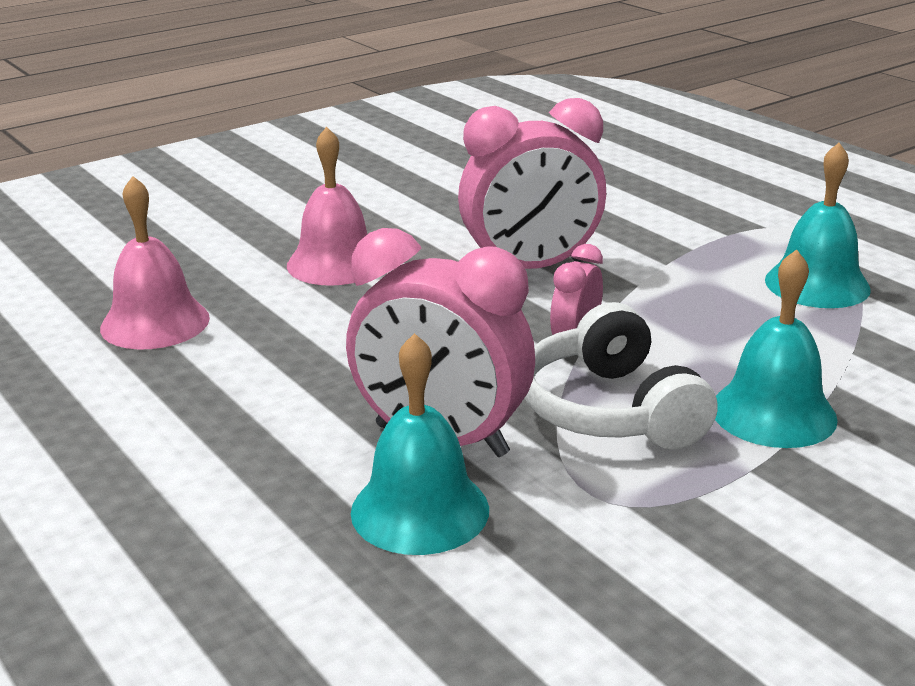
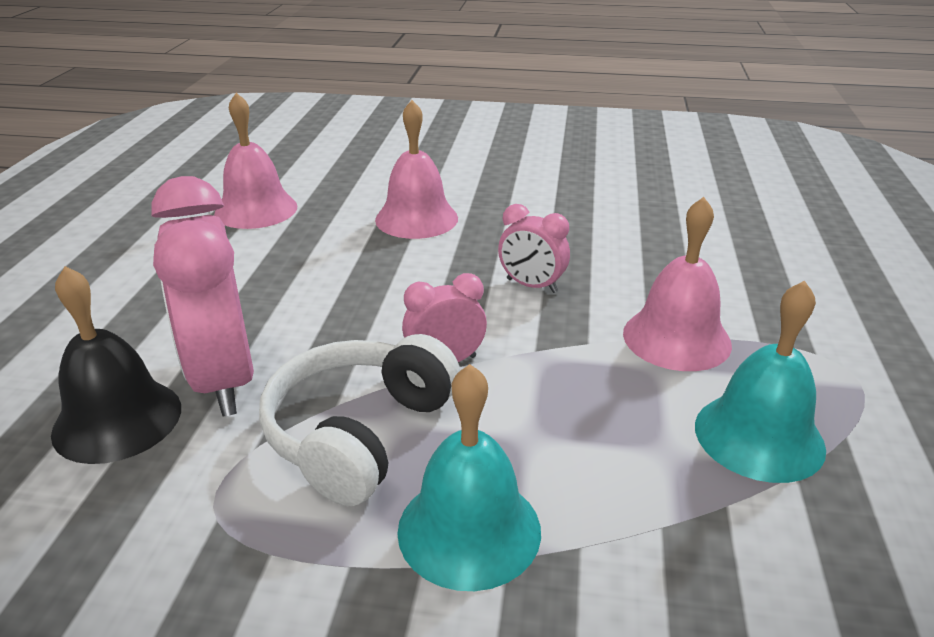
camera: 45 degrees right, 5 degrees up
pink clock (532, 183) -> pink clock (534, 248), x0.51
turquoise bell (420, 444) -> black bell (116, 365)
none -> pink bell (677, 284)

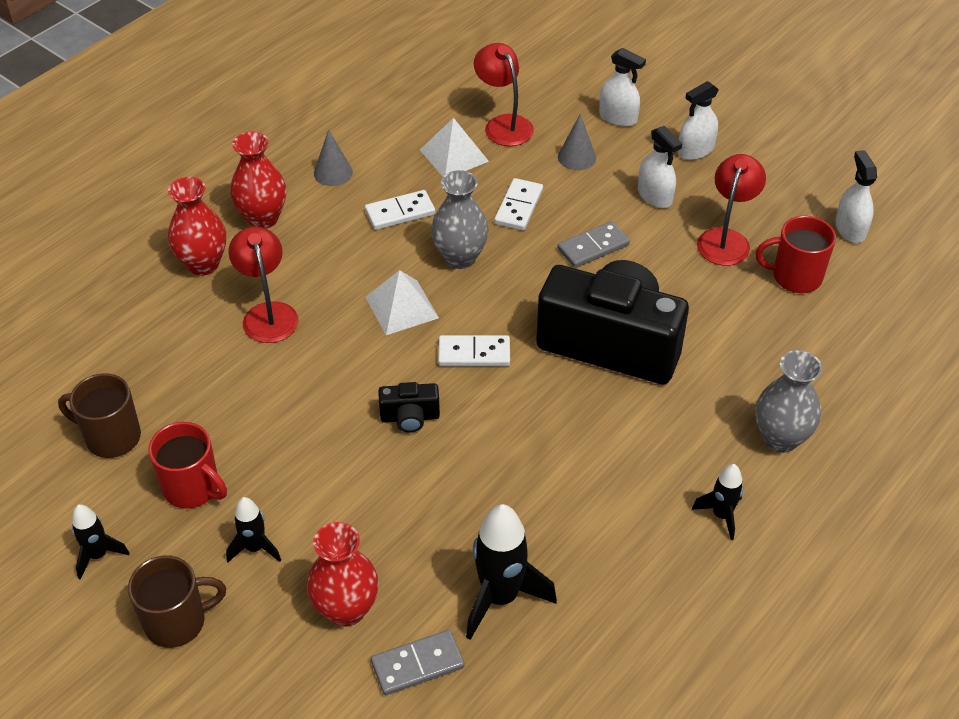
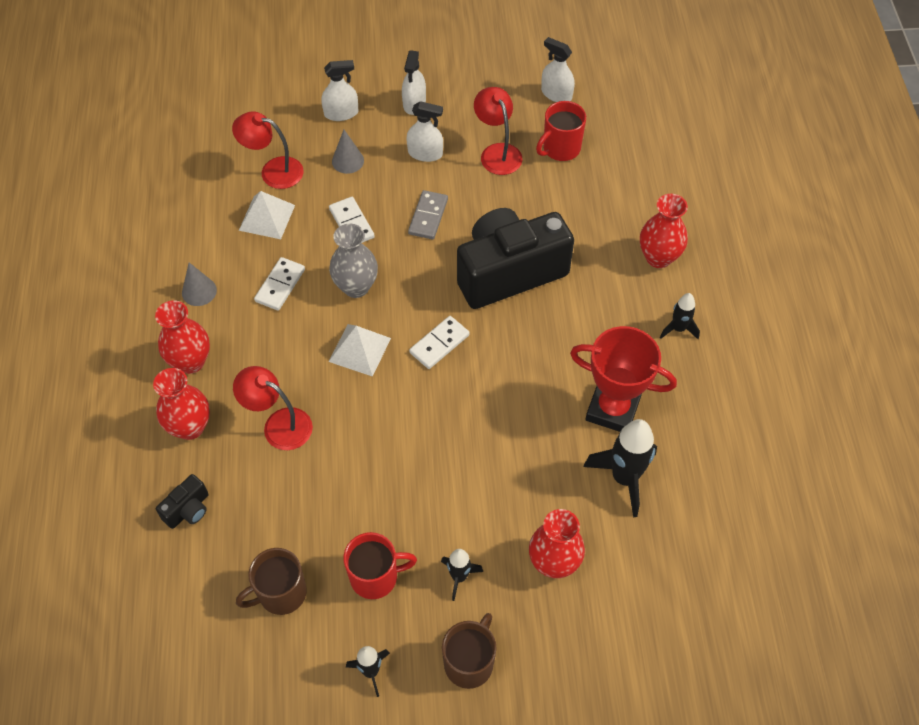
camera: 45 degrees left, 10 degrees up
grey vase (788, 401) -> red vase (664, 231)
black camera (409, 407) -> black camera (182, 501), relocated
grey domino (417, 662) -> none
none -> red trophy (623, 379)

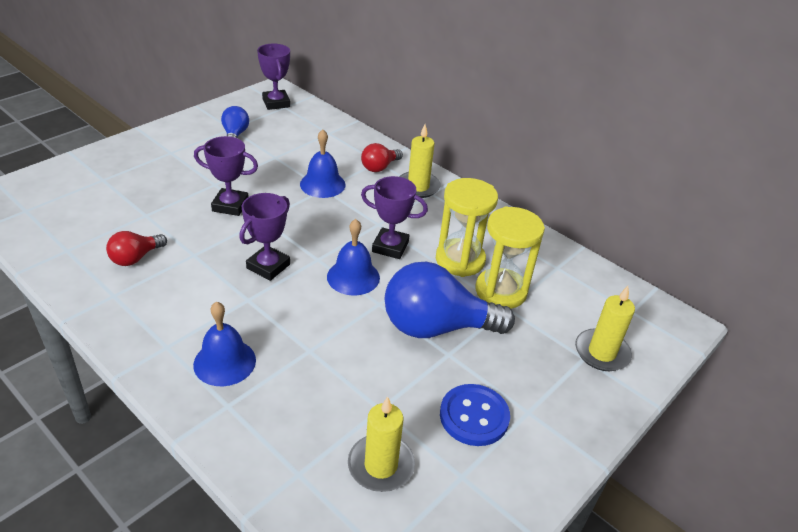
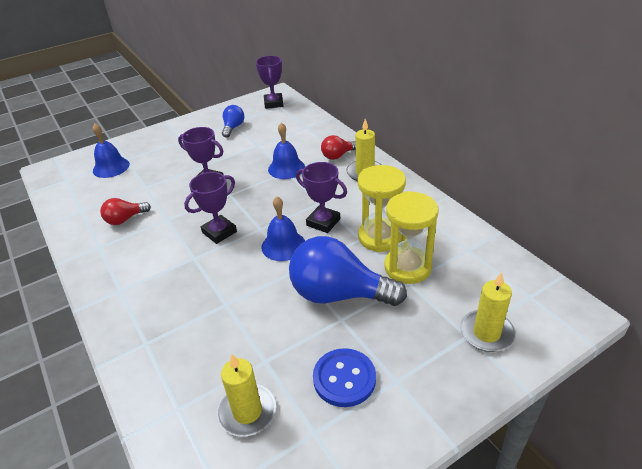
camera: 20 degrees right, 0 degrees up
blue bell (224, 343) -> blue bell (111, 150), relocated

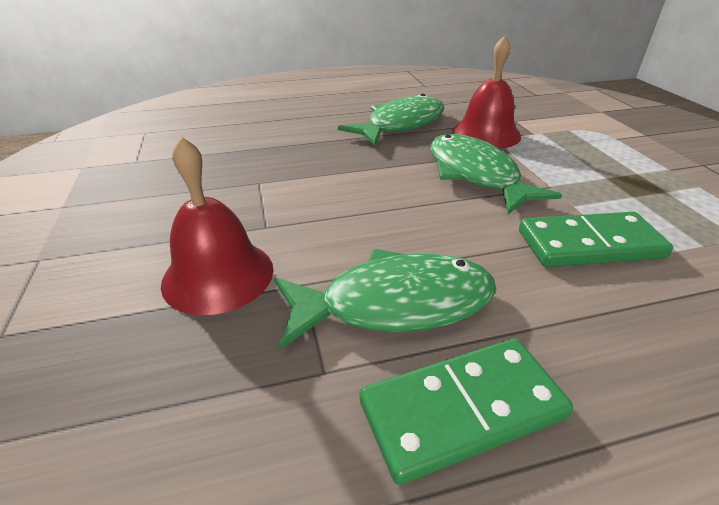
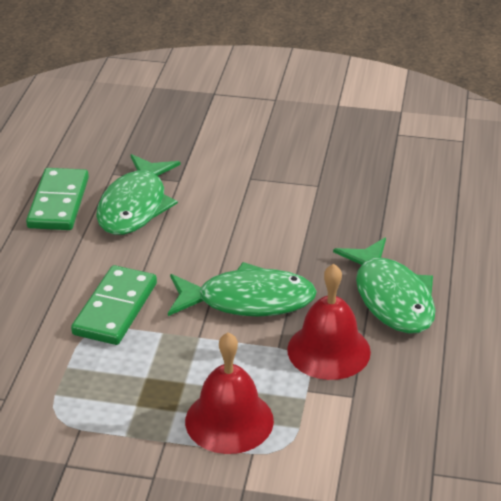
camera: 115 degrees right, 0 degrees up
red bell (217, 225) -> red bell (229, 393), relocated

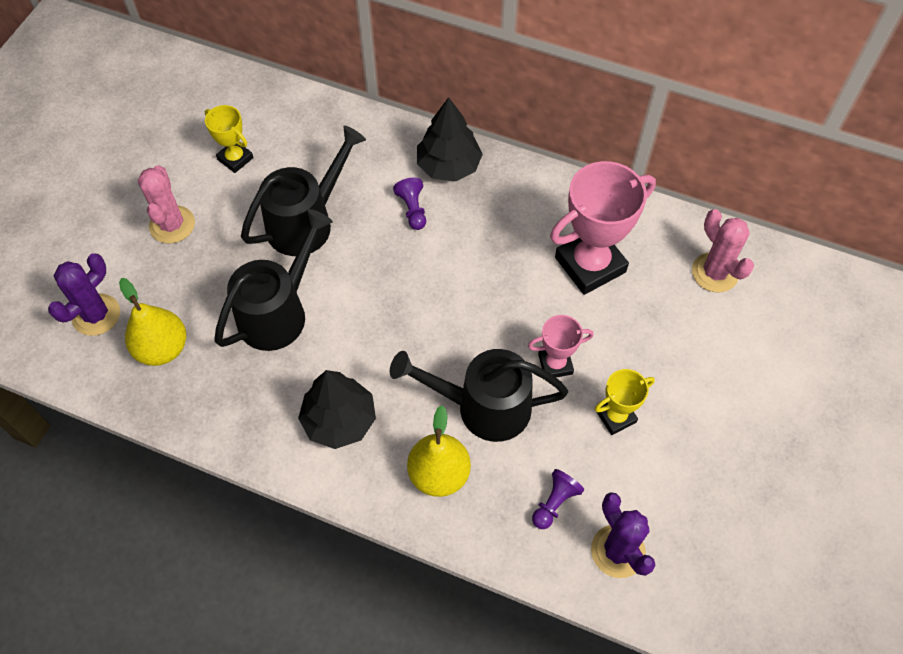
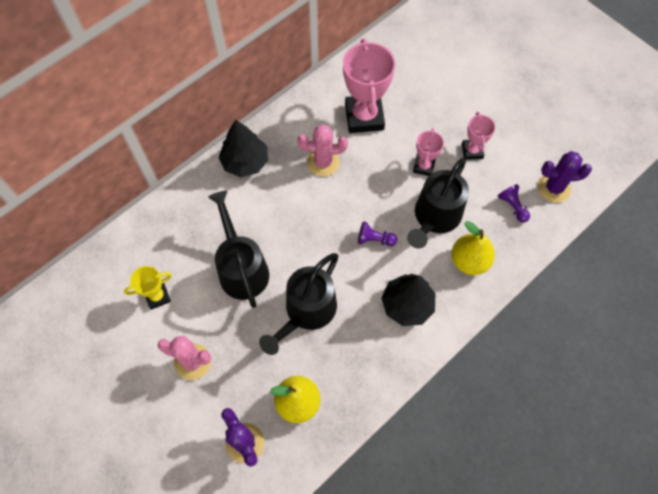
camera: 65 degrees left, 5 degrees up
purple pawn (409, 204) -> purple pawn (377, 233), relocated
black watering can (273, 280) -> black watering can (298, 304), 120 degrees counterclockwise
pink cactus (723, 251) -> pink cactus (323, 150), relocated
yellow trophy (625, 402) -> pink trophy (478, 136)

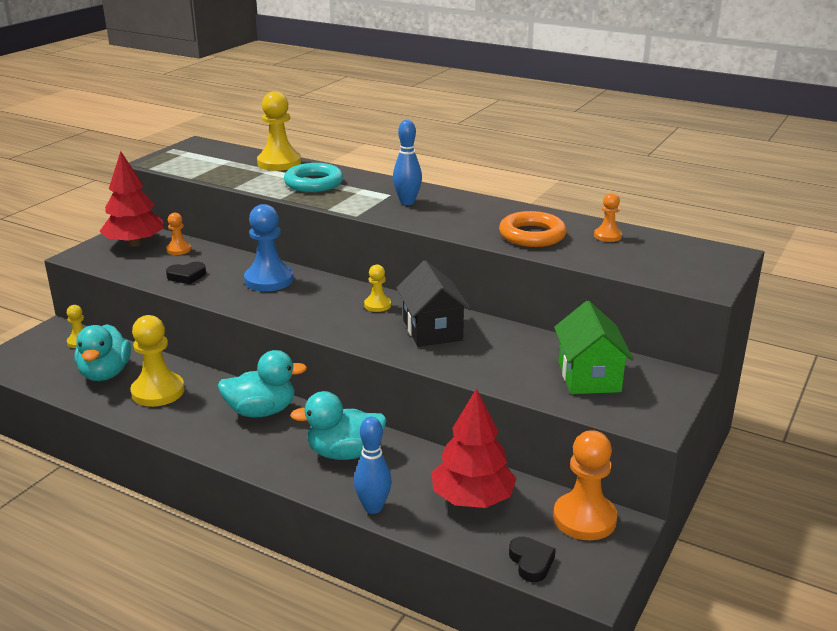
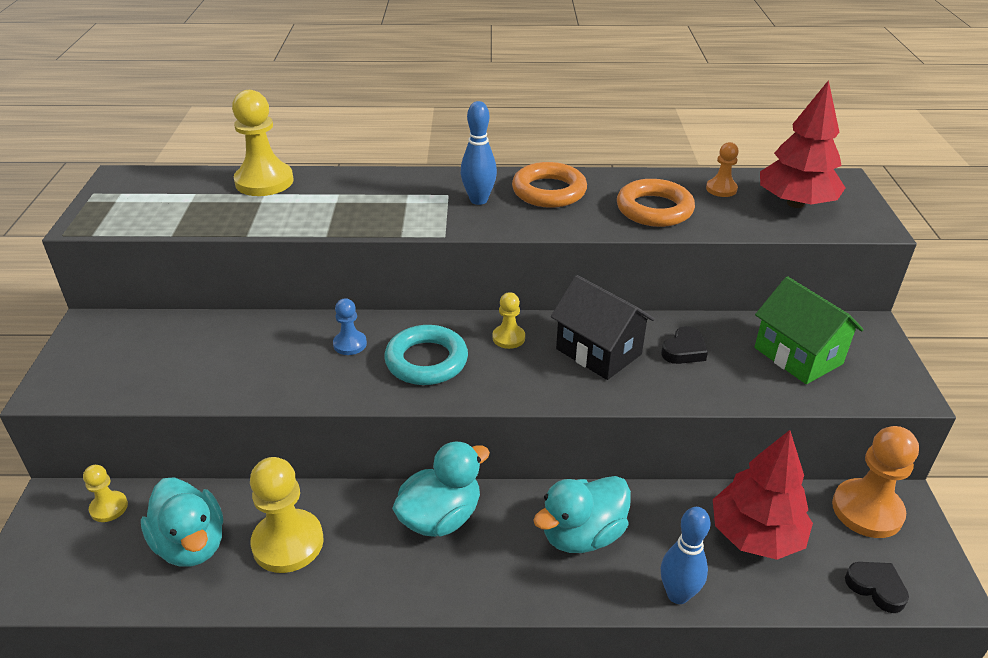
camera: 30 degrees left, 10 degrees up
red tree (131, 199) -> red tree (803, 144), relocated
turquoise ring (313, 177) -> turquoise ring (426, 355), relocated
blue pawn (268, 247) -> blue pawn (350, 326), x0.53
orange pawn (178, 234) -> none
black heart (186, 273) -> black heart (684, 345), relocated
none -> orange ring (549, 185)

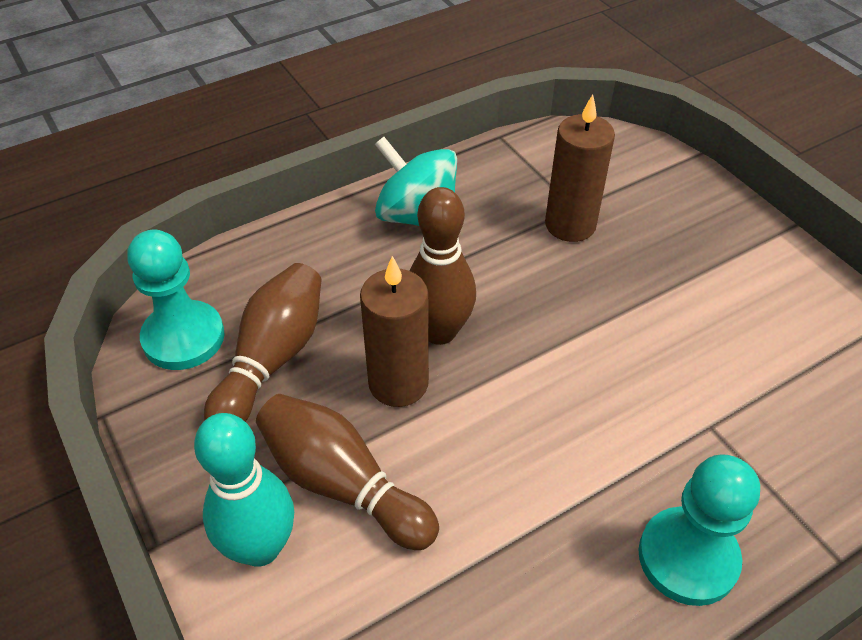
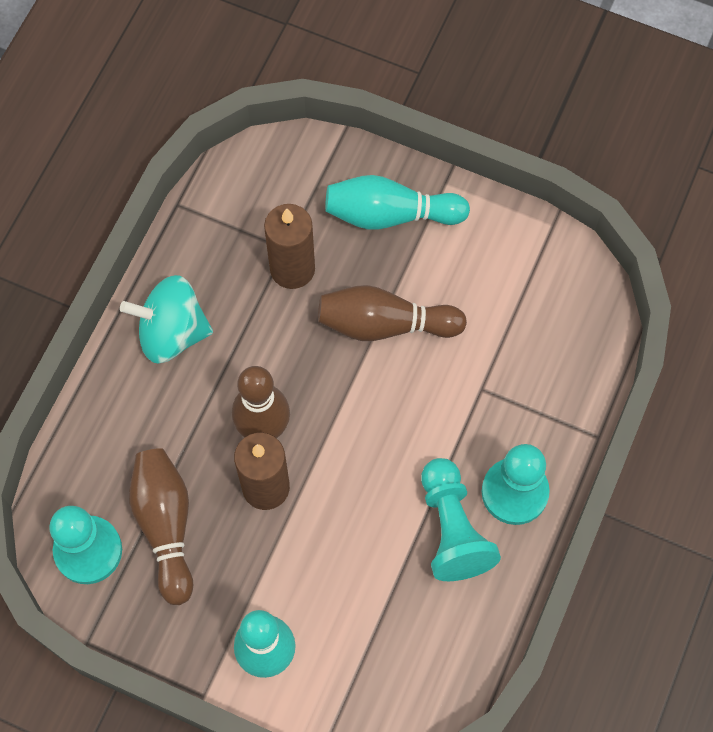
camera: 35 degrees left, 20 degrees up
brown bowling pin (347, 472) -> brown bowling pin (392, 313), relocated
none -> turquoise bowling pin (397, 202)
none -> turquoise pawn (461, 519)

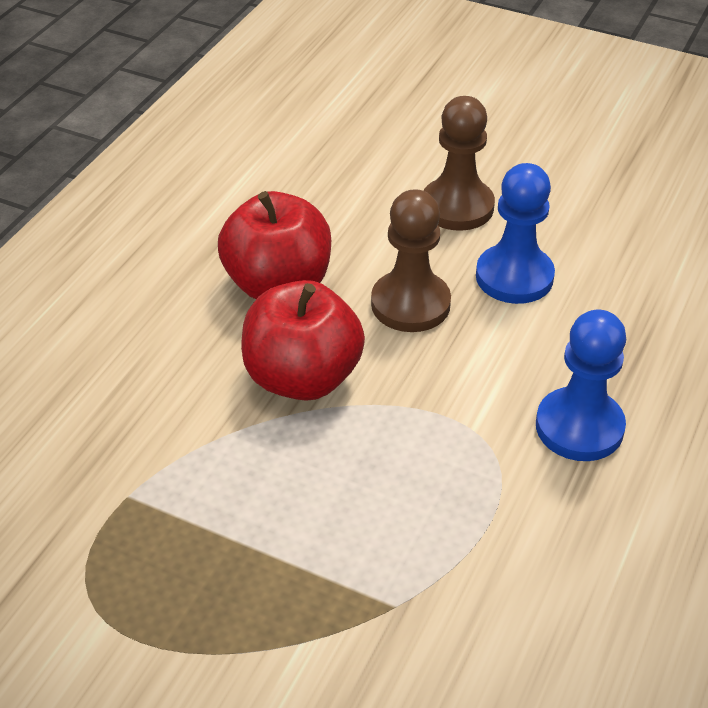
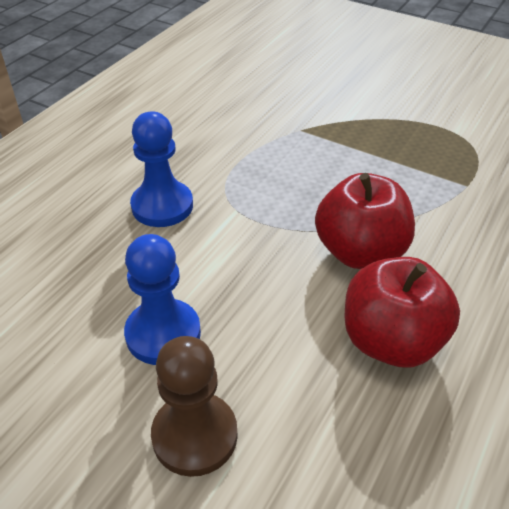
camera: 175 degrees left, 0 degrees up
brown pawn (411, 260) -> none

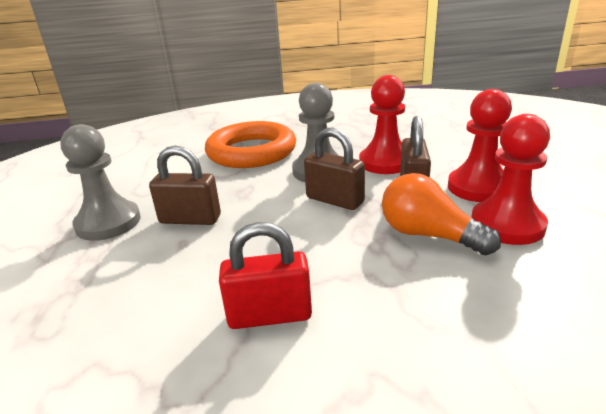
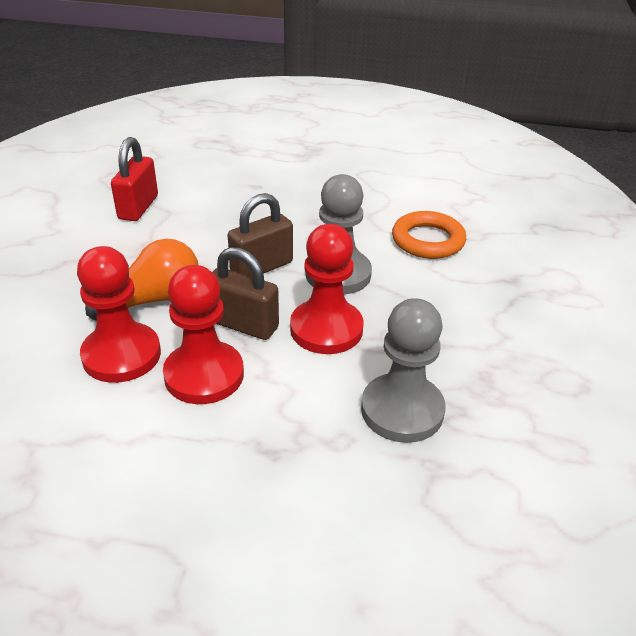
camera: 105 degrees right, 10 degrees up
orange ring (250, 144) -> orange ring (429, 235), x0.63
grey pawn (100, 182) -> grey pawn (403, 370), relocated
brown padlock (185, 185) -> none

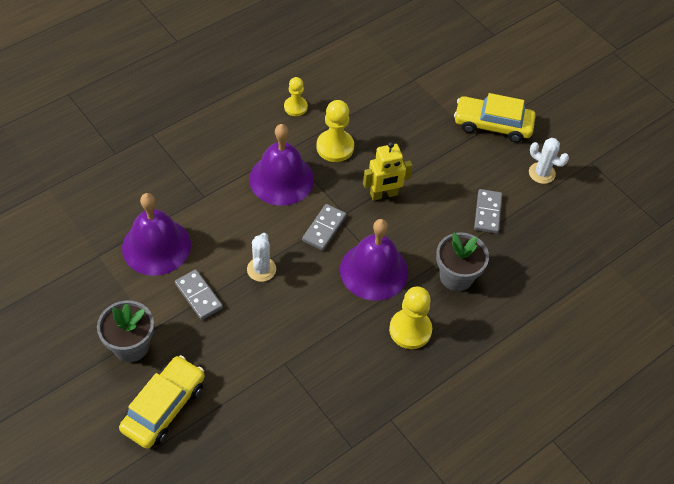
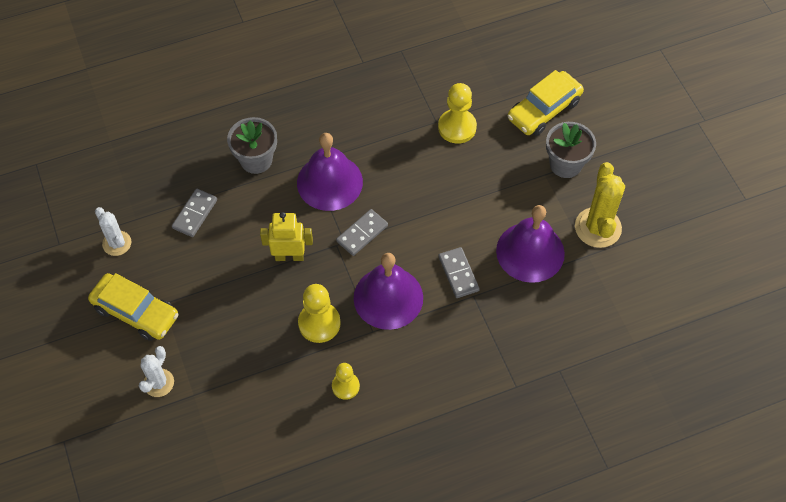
camera: 160 degrees left, 5 degrees up
white cactus (261, 257) -> white cactus (156, 371), relocated
grey domino (199, 294) -> grey domino (459, 272), relocated
yellow pawn (410, 317) -> yellow pawn (457, 113), relocated
none -> yellow cactus (600, 205)

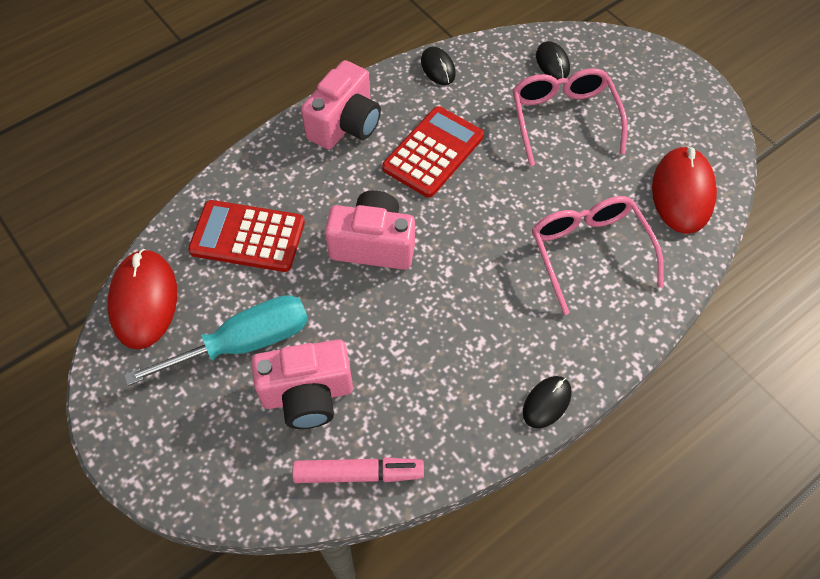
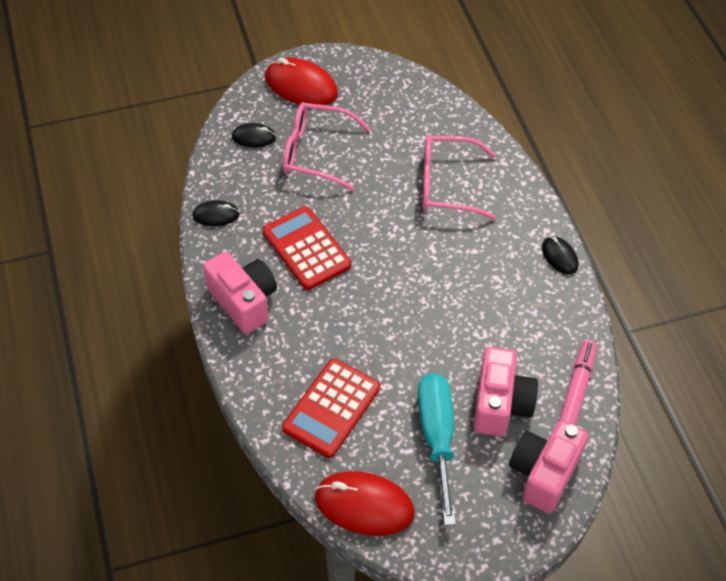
camera: 70 degrees left, 5 degrees down
red mouse (684, 190) -> red mouse (301, 81), relocated
pink camera (370, 230) -> pink camera (548, 466), relocated

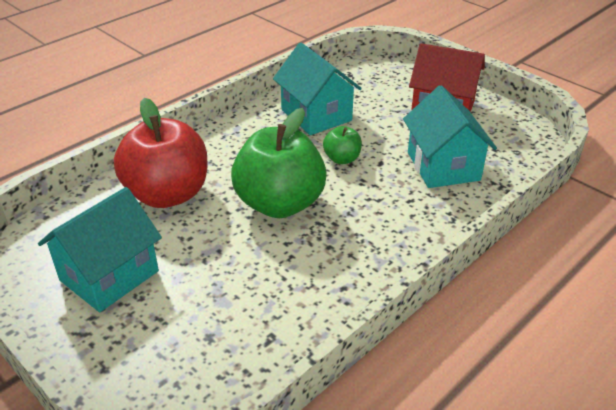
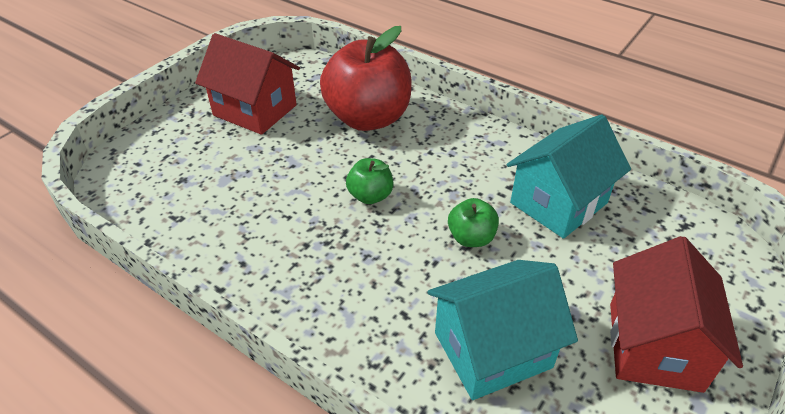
camera: 80 degrees right, 5 degrees up
green apple (279, 163) -> green apple (369, 181), x0.46
turquoise house (100, 249) -> red house (247, 84)

